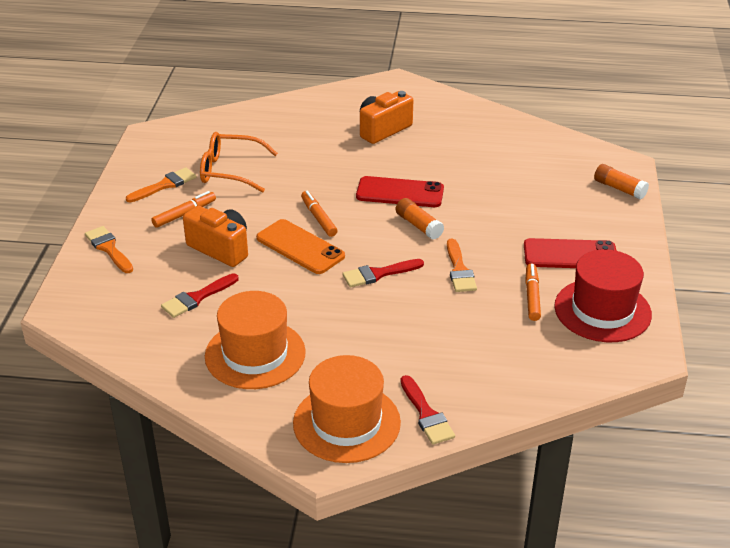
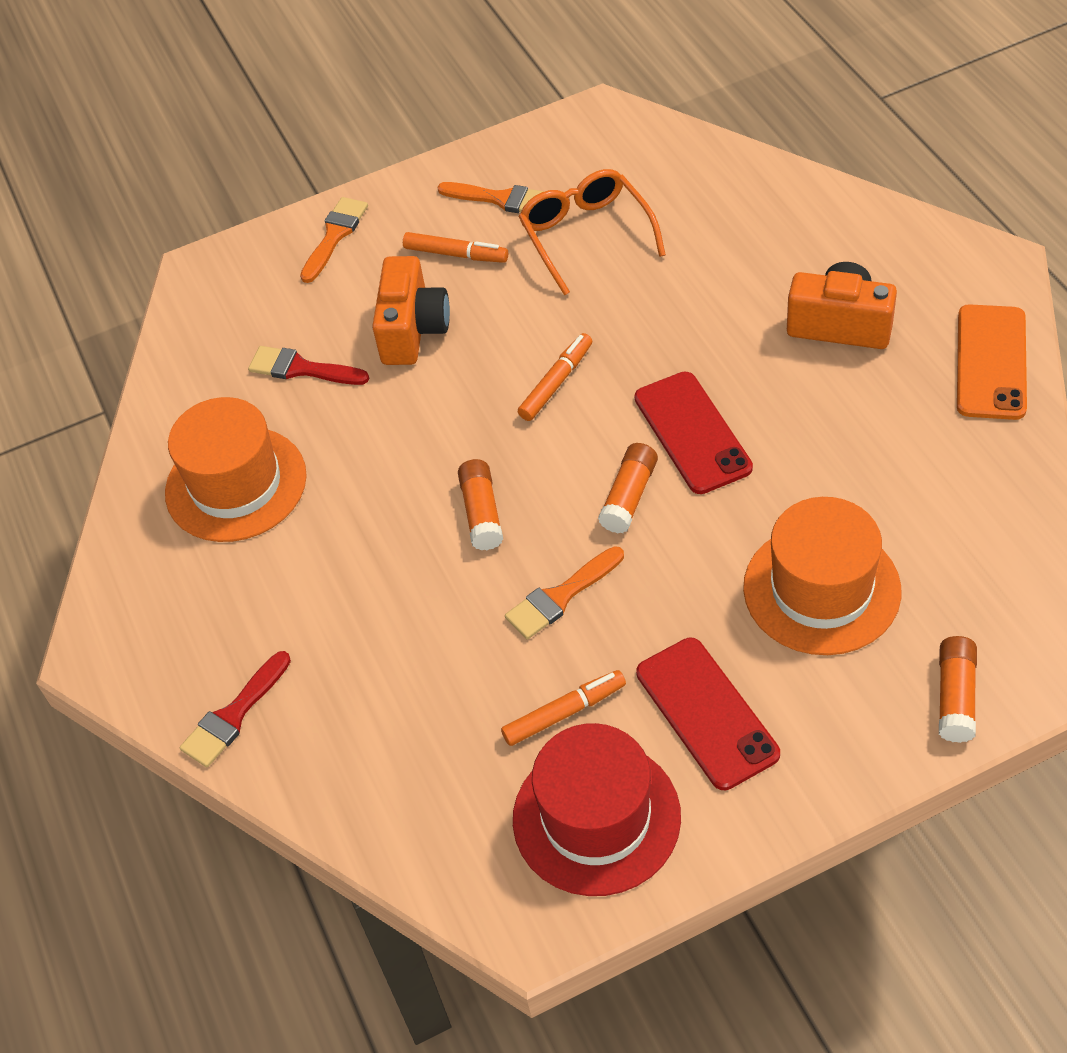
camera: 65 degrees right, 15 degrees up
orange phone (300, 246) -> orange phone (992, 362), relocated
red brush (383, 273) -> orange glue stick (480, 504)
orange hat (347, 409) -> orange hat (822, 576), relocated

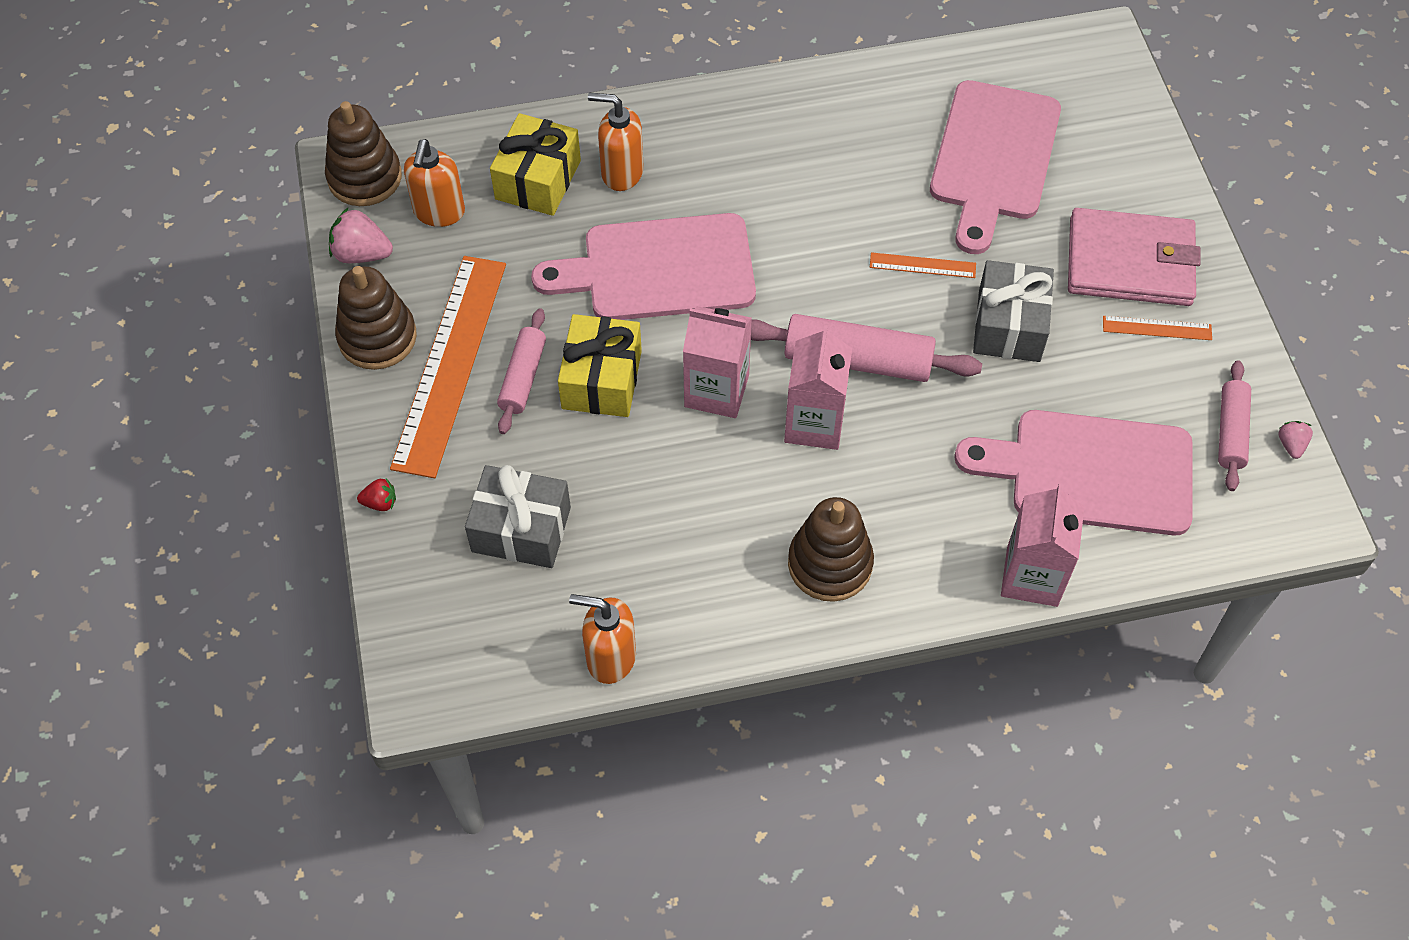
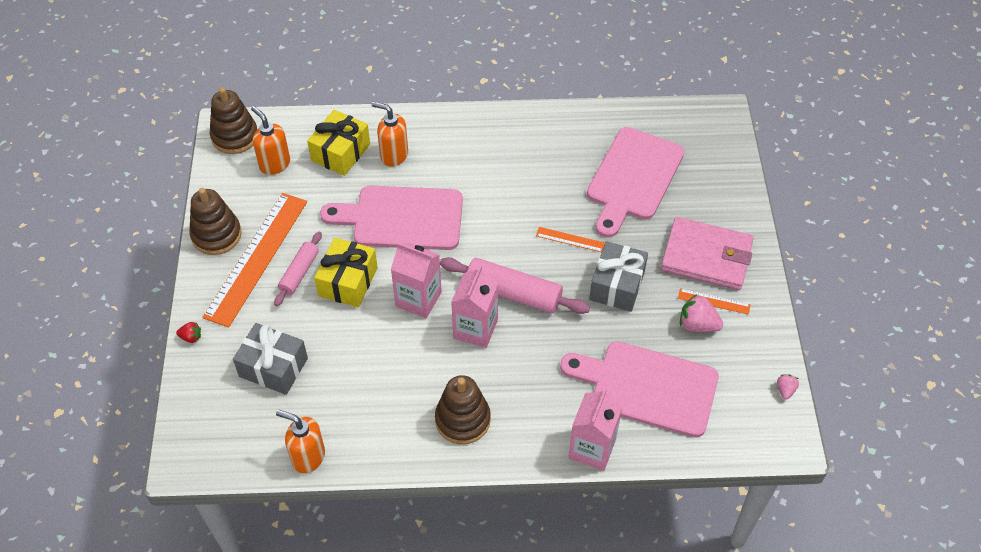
camera: 10 degrees right, 5 degrees down
orange soap dispenser (434, 183) -> orange soap dispenser (270, 140), 120 degrees clockwise
pink strawberry (361, 235) -> pink strawberry (701, 313), relocated
pink rolling pin (1234, 425) -> none

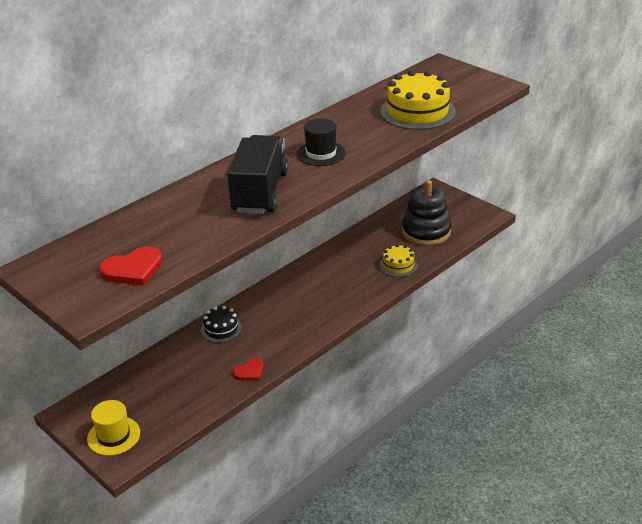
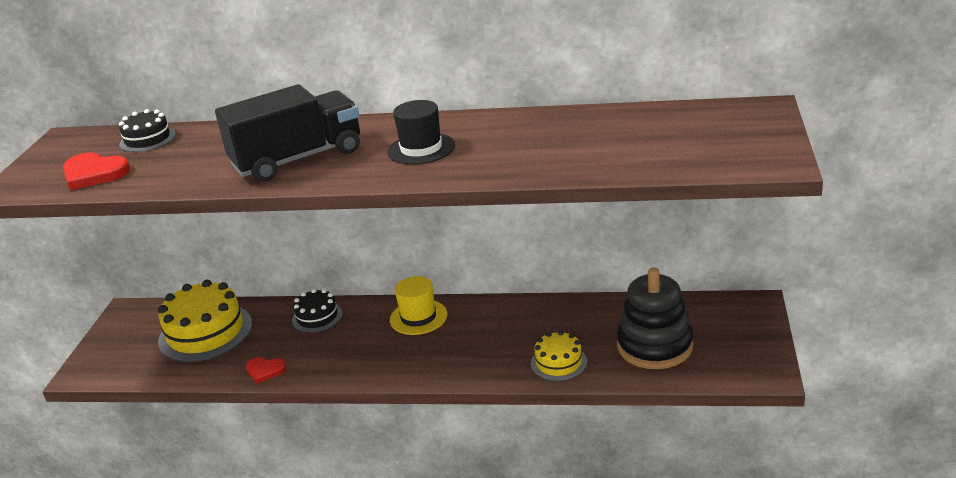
camera: 55 degrees right, 5 degrees down
yellow cake (418, 100) -> yellow cake (205, 321), relocated
yellow hat (113, 428) -> yellow hat (418, 305), relocated
none -> black cake (147, 130)

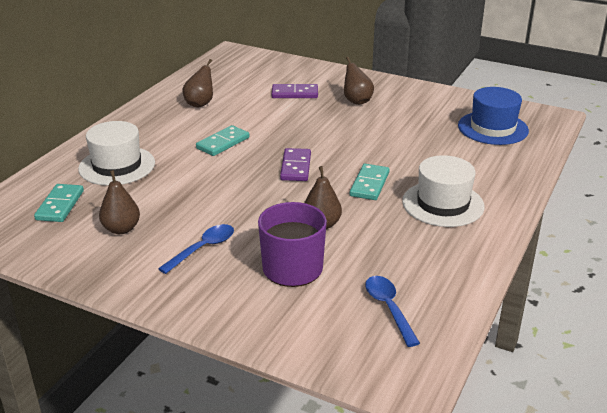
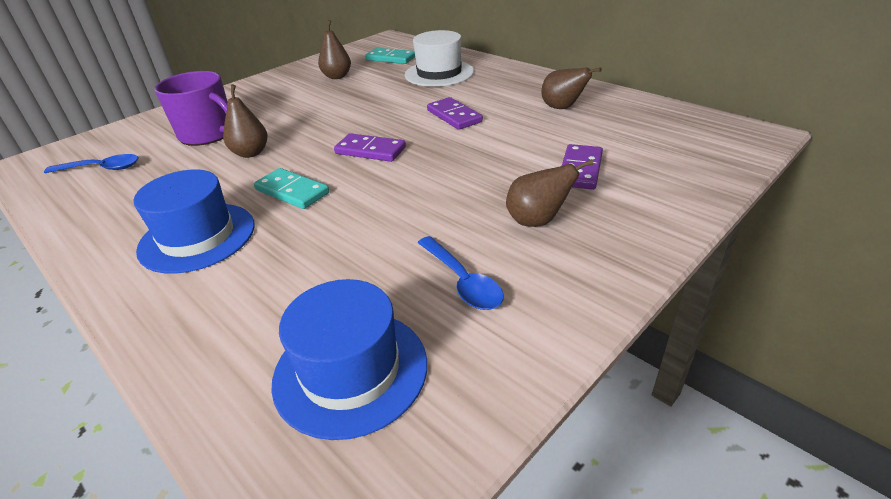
camera: 110 degrees right, 5 degrees up
turquoise domino (222, 140) -> purple domino (455, 113)
white hat (443, 191) -> blue hat (194, 221)
blue spoon (196, 249) -> blue spoon (461, 273), relocated

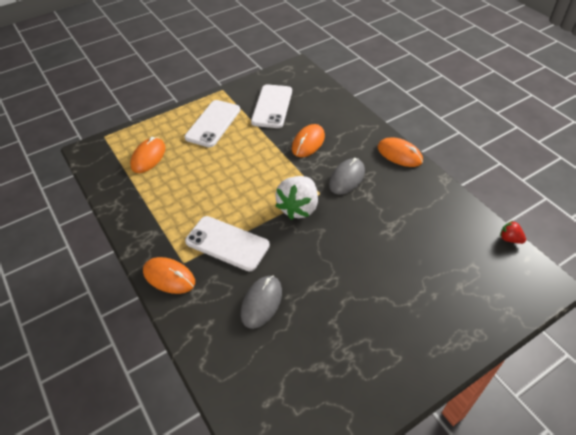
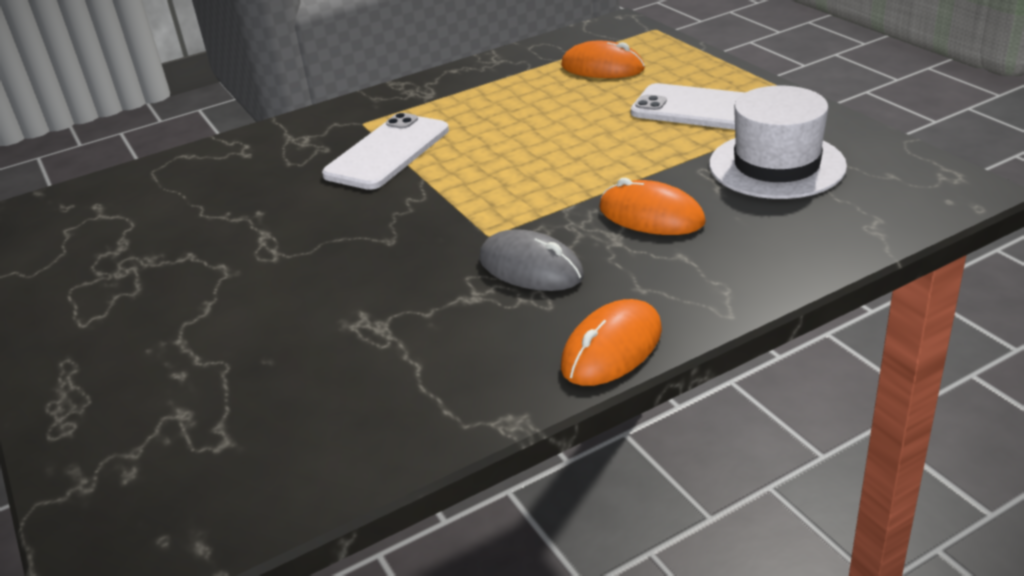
camera: 95 degrees right, 15 degrees down
white phone (271, 106) -> white hat (778, 142)
white strawberry (296, 198) -> none
red strawberry (513, 232) -> none
orange mouse (169, 275) -> none
grey mouse (261, 302) -> none

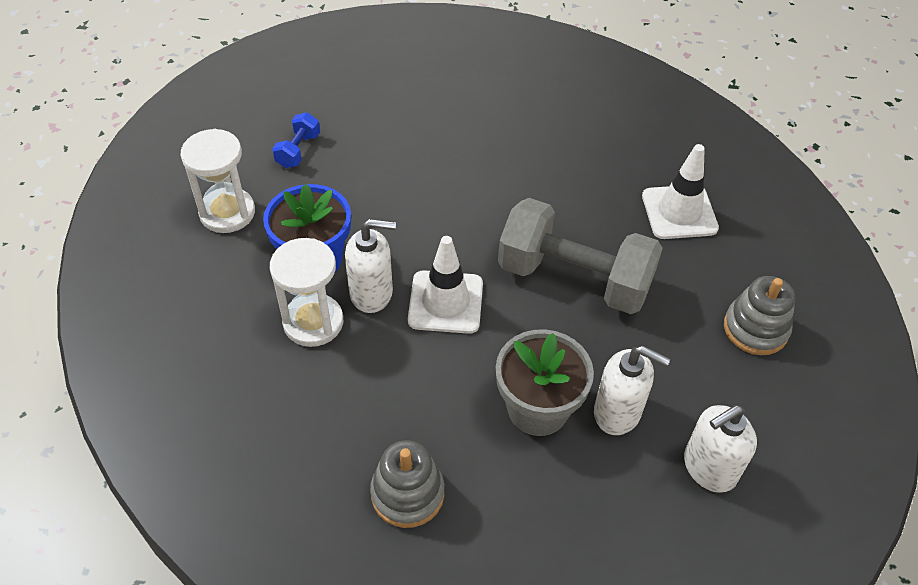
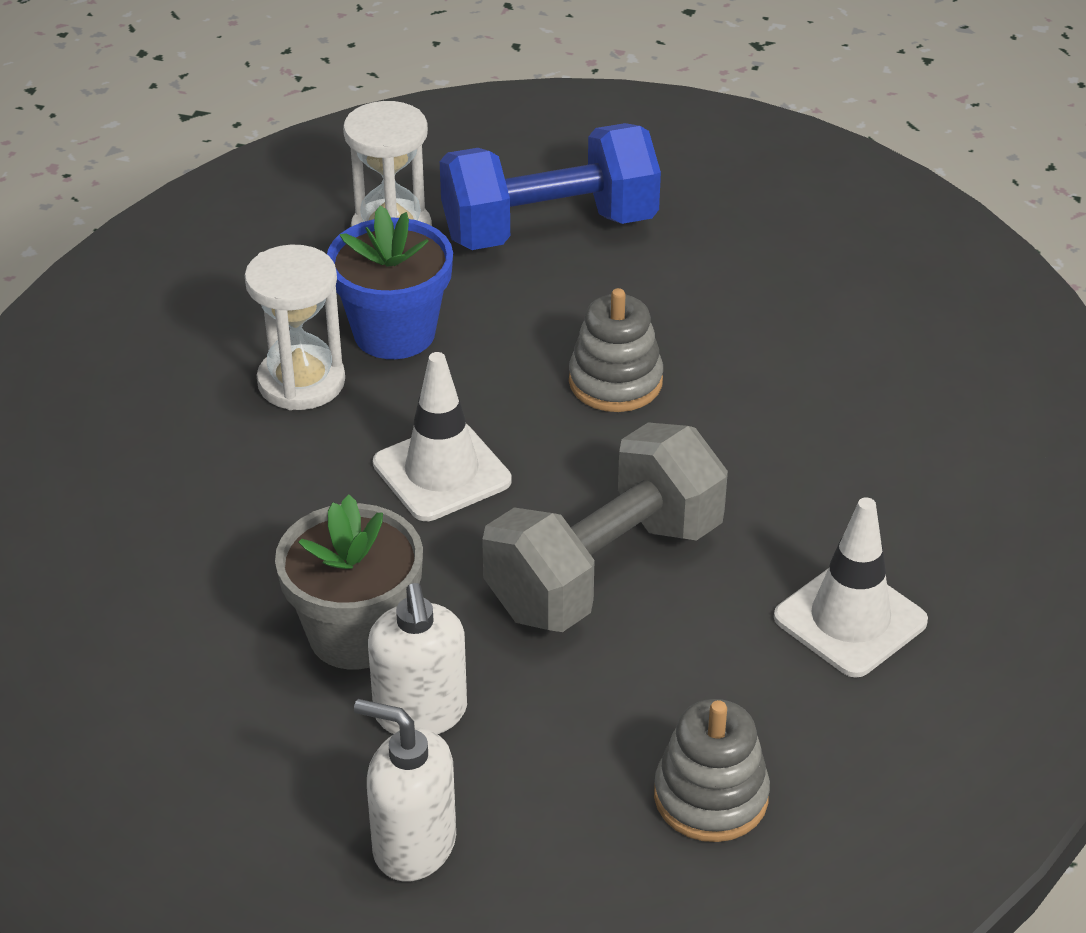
camera: 55 degrees right, 10 degrees down
blue dumbbell (296, 140) -> blue dumbbell (550, 186), x2.33
grey dumbbell (580, 256) -> grey dumbbell (605, 527), 60 degrees clockwise
white soap dispenser (370, 266) -> none
grey stacking toy (407, 484) -> grey stacking toy (616, 350), relocated

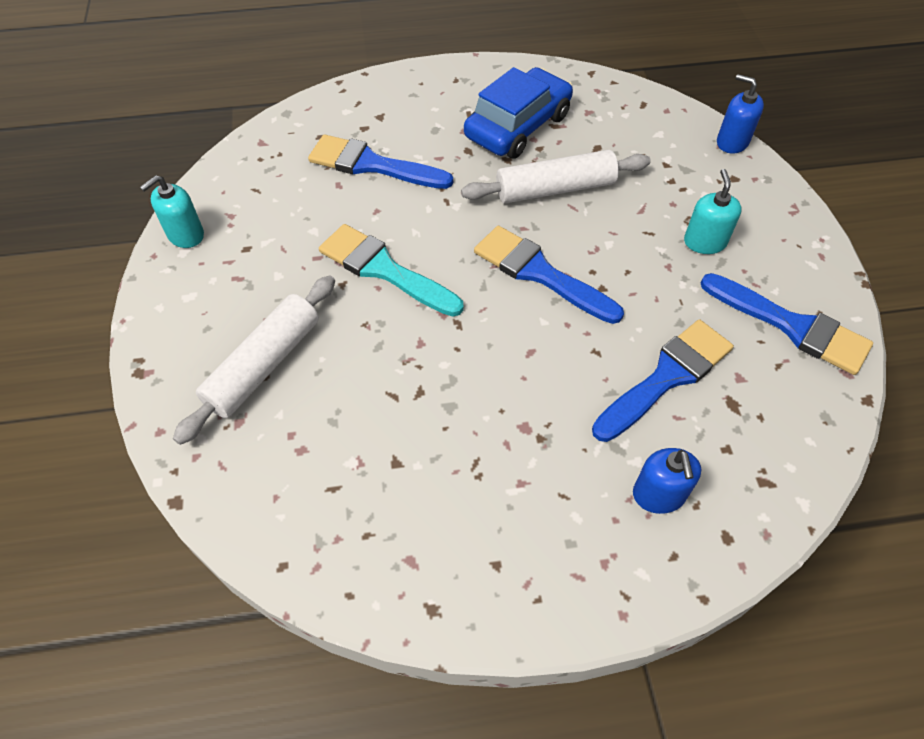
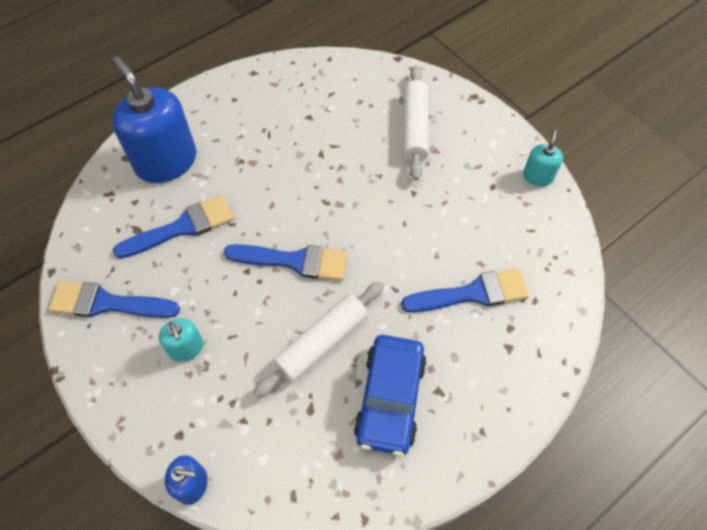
camera: 150 degrees right, 5 degrees up
turquoise brush (391, 270) -> none
blue brush (663, 380) -> blue brush (173, 226), 135 degrees counterclockwise
blue soap dispenser (667, 481) -> blue soap dispenser (154, 120), x2.10

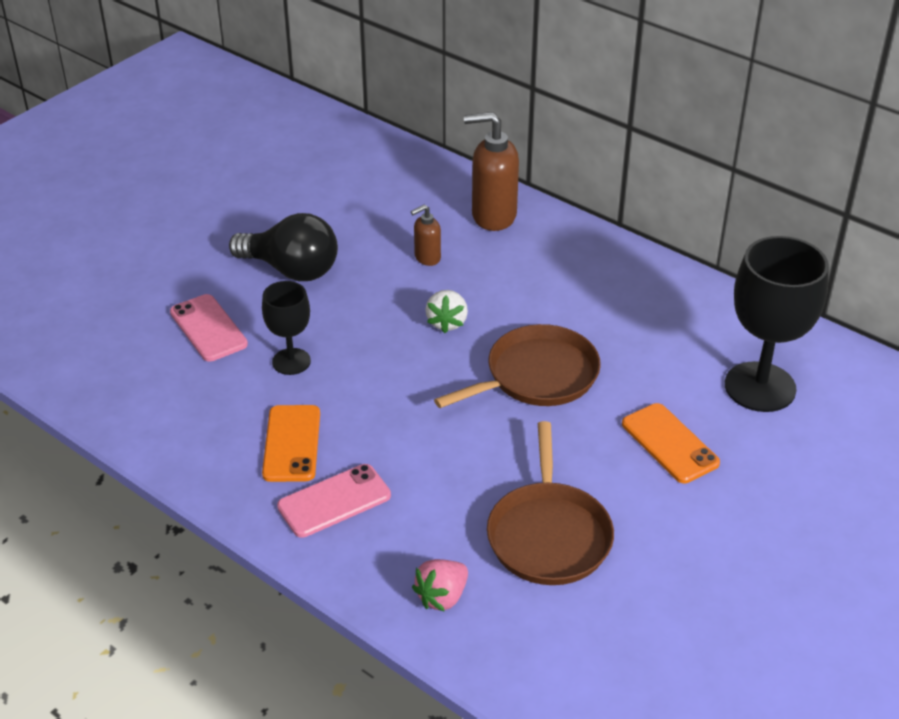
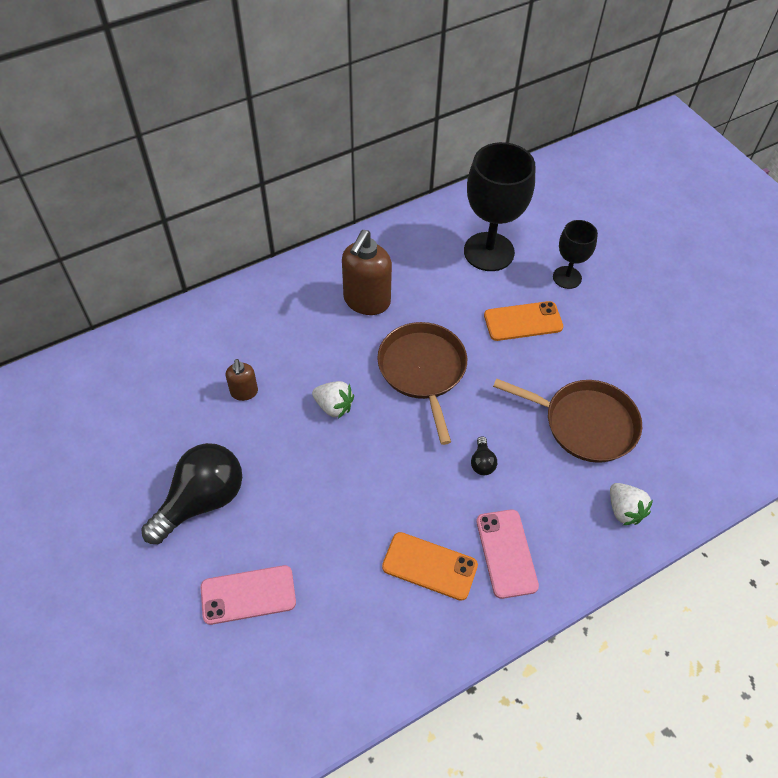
camera: 70 degrees left, 15 degrees up
brown soap dispenser (491, 171) -> brown soap dispenser (367, 272), relocated
black goblet (286, 328) -> black goblet (575, 254), relocated
pink strawberry (440, 585) -> white strawberry (631, 504)
none -> black light bulb (484, 455)

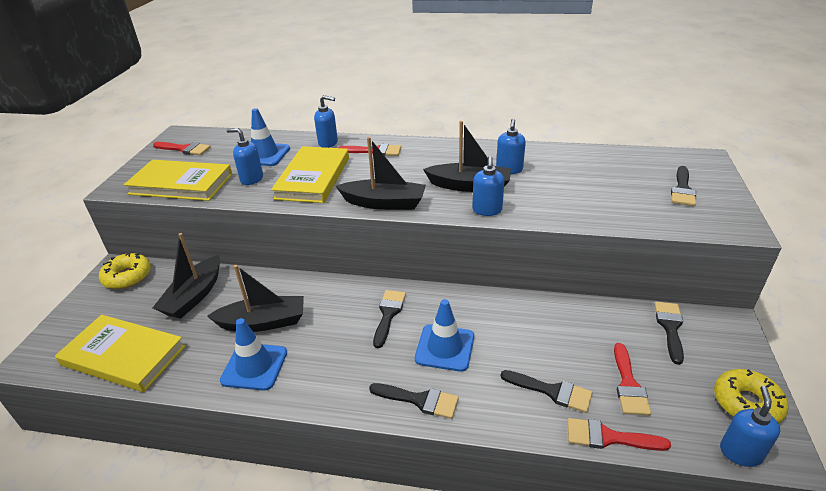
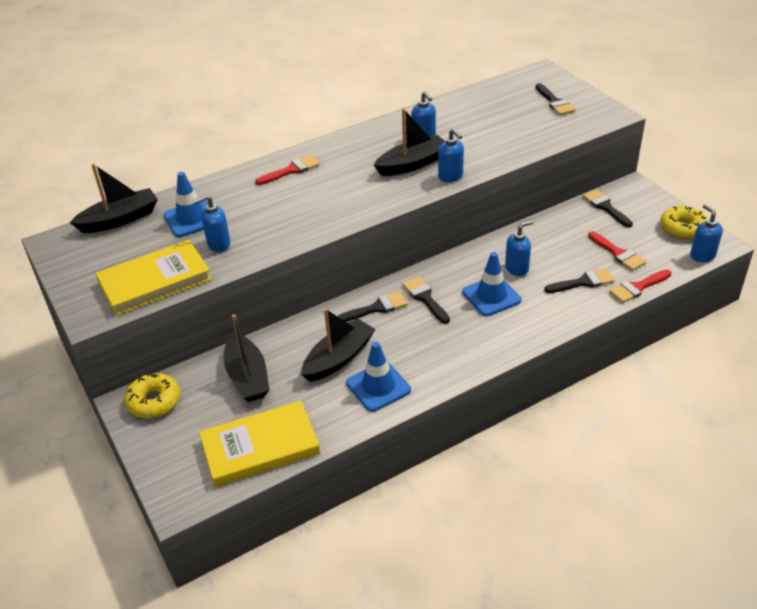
camera: 40 degrees left, 5 degrees up
blue soap dispenser (326, 121) -> blue soap dispenser (519, 248), relocated
black boat (381, 173) -> black boat (113, 198), relocated
red brush (182, 148) -> none
yellow book (310, 174) -> none
black brush (414, 401) -> black brush (372, 306), relocated

